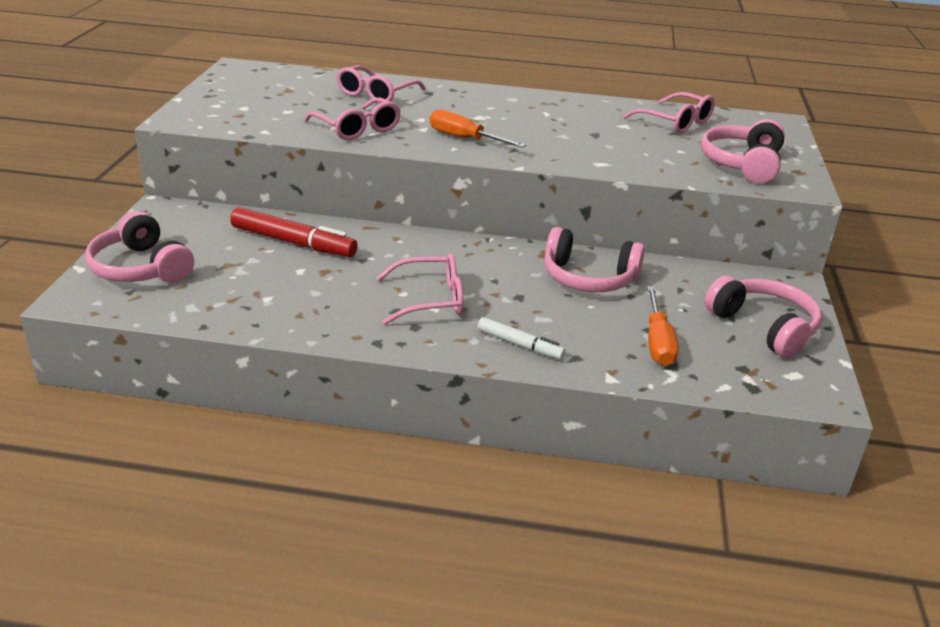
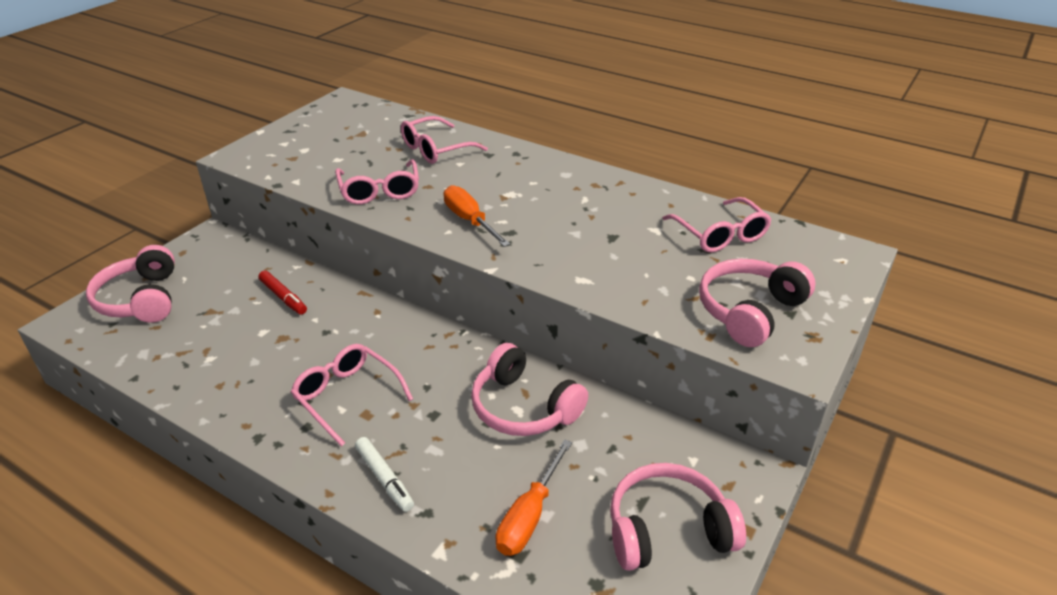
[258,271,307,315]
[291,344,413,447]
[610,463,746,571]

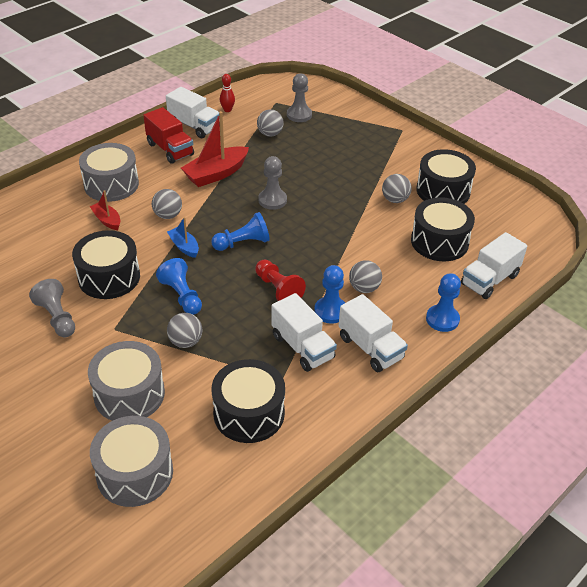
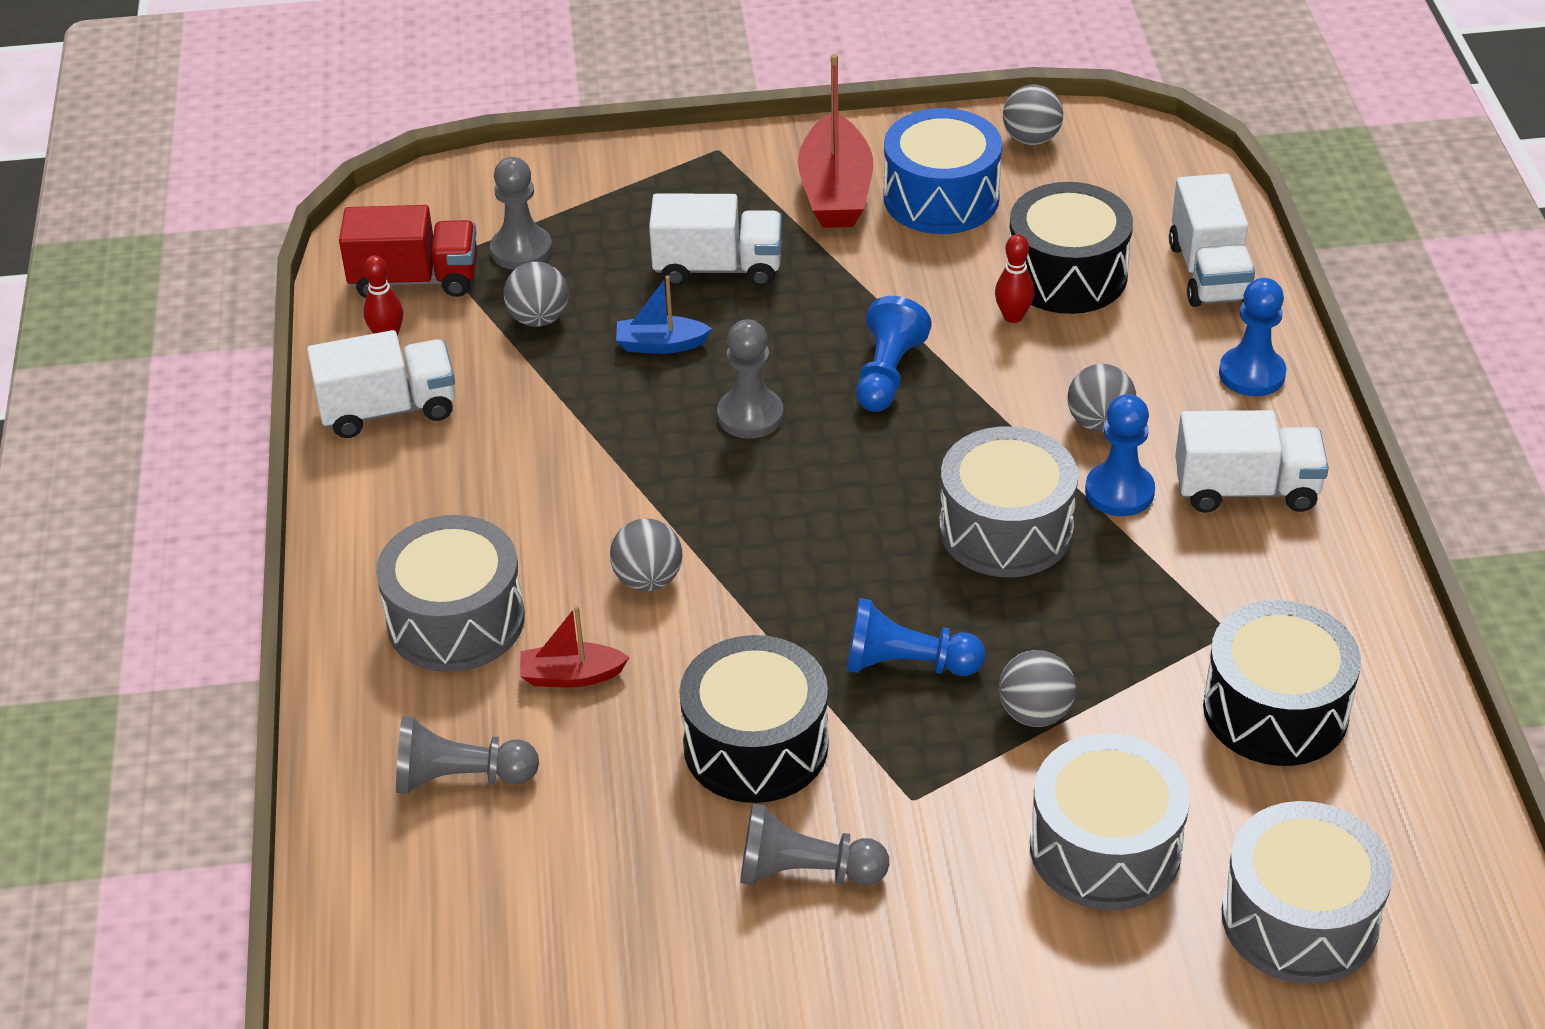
[339,205,477,298]
[798,54,873,228]
[883,108,1002,234]
[1003,85,1063,145]
[856,296,932,412]
[616,276,712,354]
[939,426,1078,577]
[649,193,782,287]
[995,234,1035,323]
[396,716,539,794]

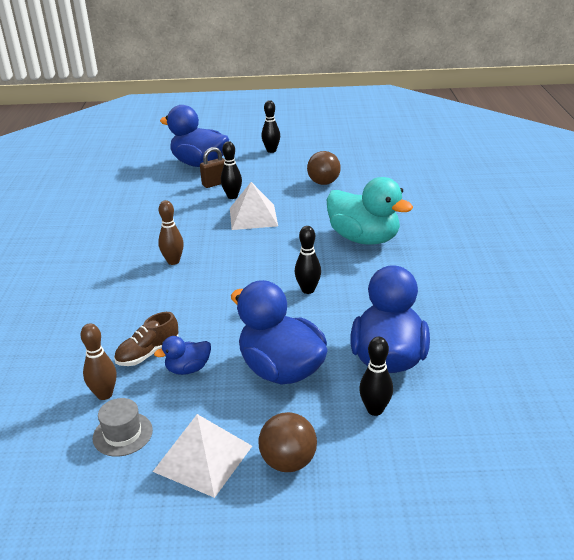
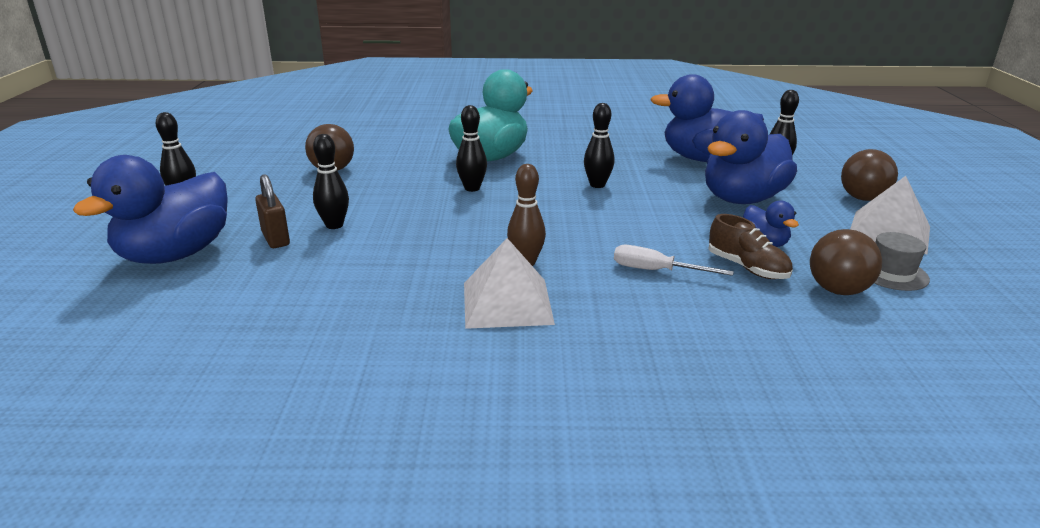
[464,238,555,329]
[810,229,882,295]
[456,105,487,192]
[614,245,734,276]

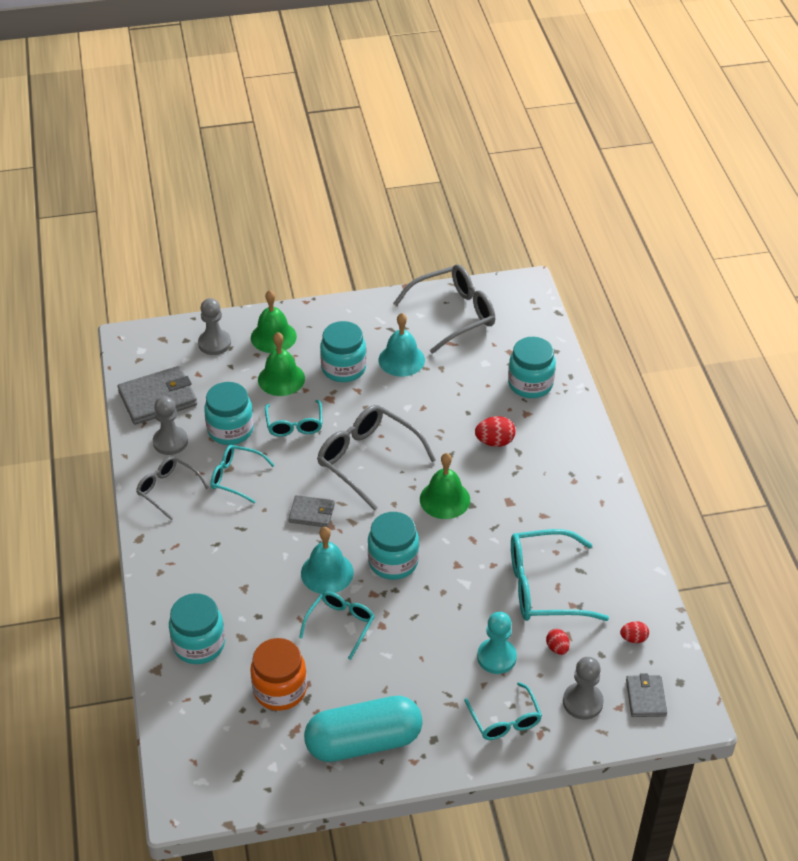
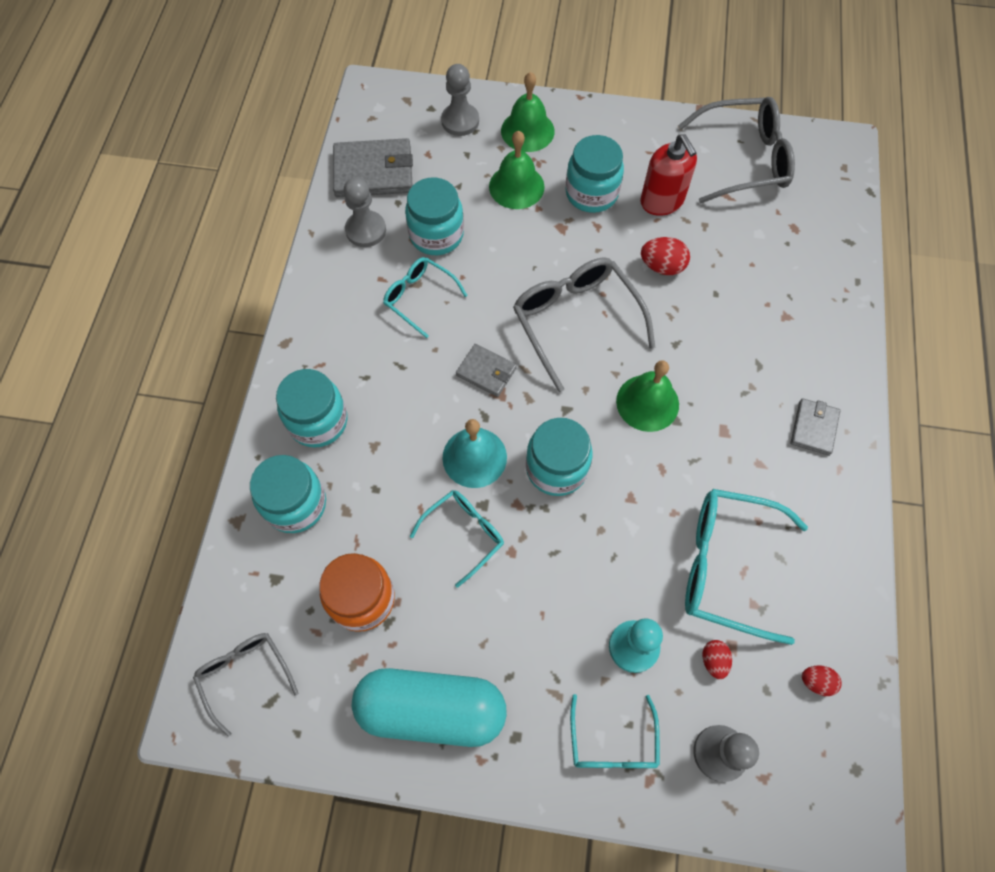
[640,134,697,216]
[276,369,348,448]
[265,400,323,437] (first image)
[641,237,690,275]
[193,633,298,737]
[790,398,841,456]

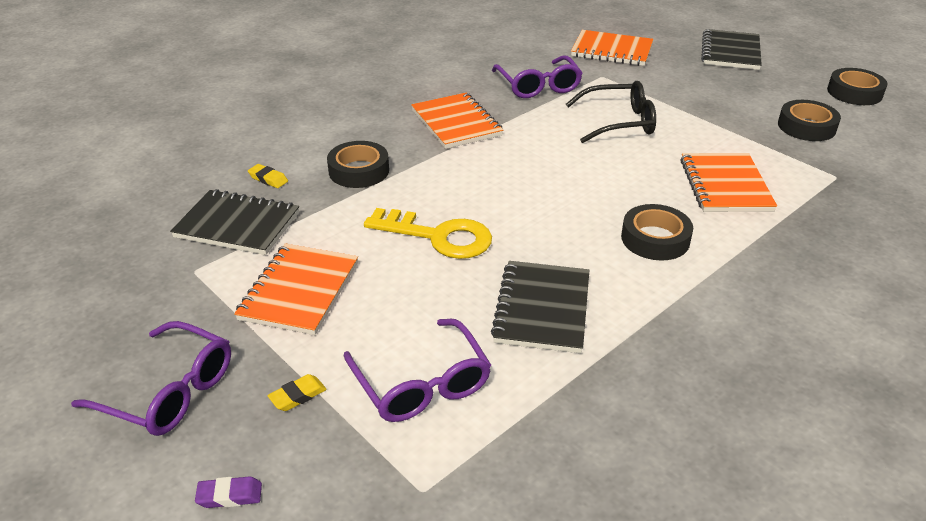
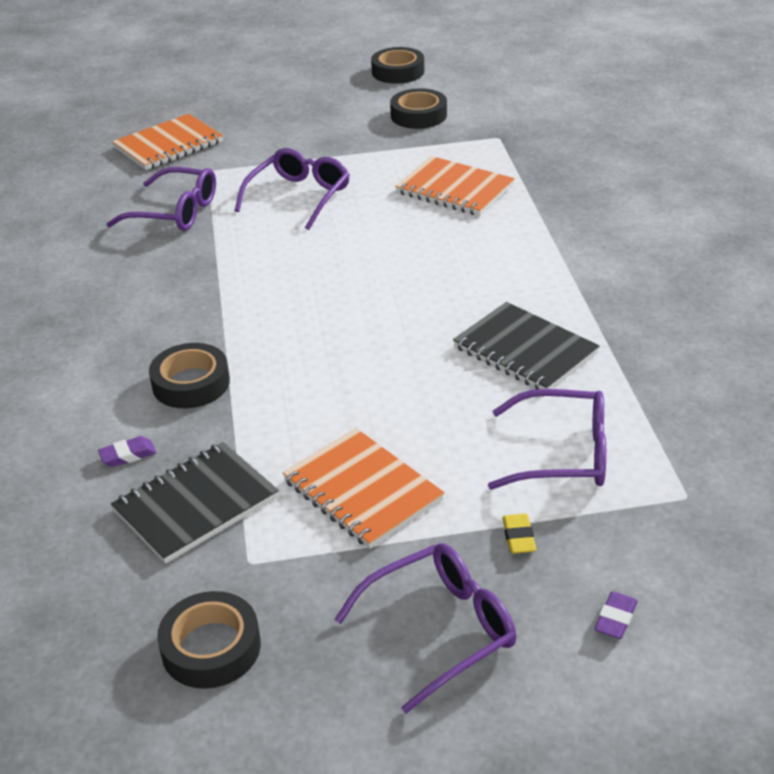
[701,29,762,70] (first image)
[234,148,350,230]
[411,92,504,149] (first image)
[98,436,157,467]
[157,591,261,689]
[364,208,492,259] (first image)

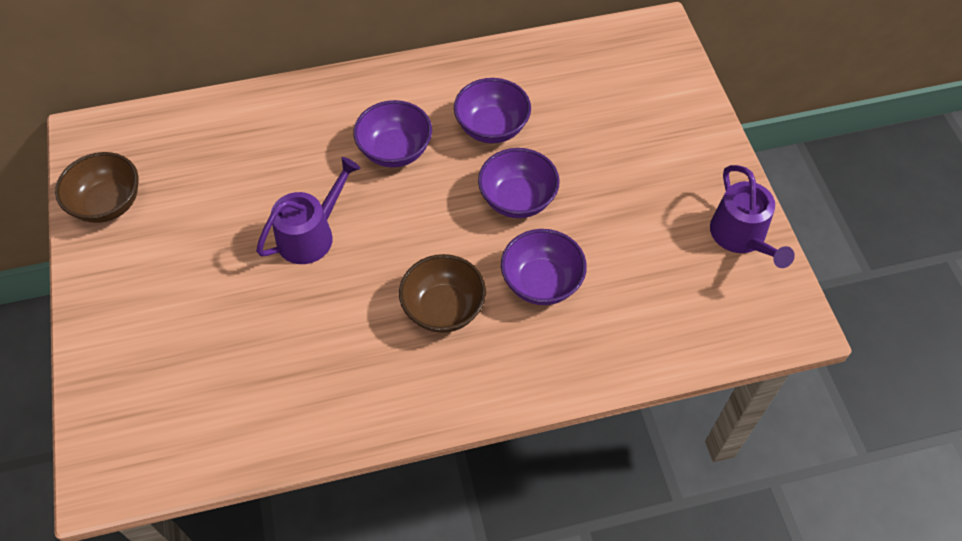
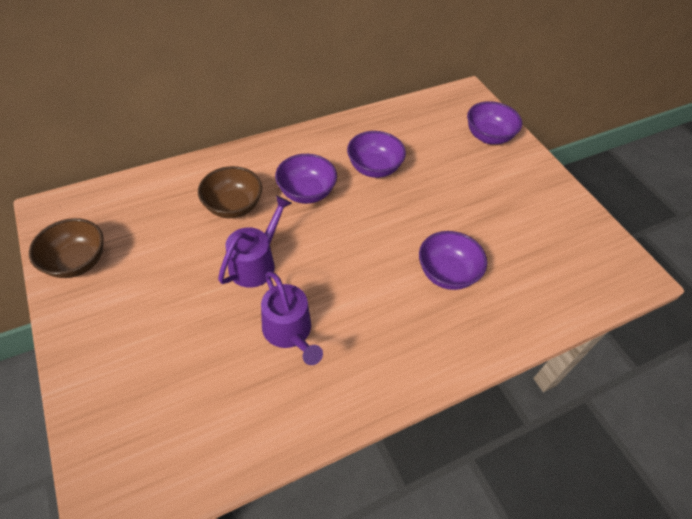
[467,101,522,144]
[261,271,323,365]
[198,166,262,218]

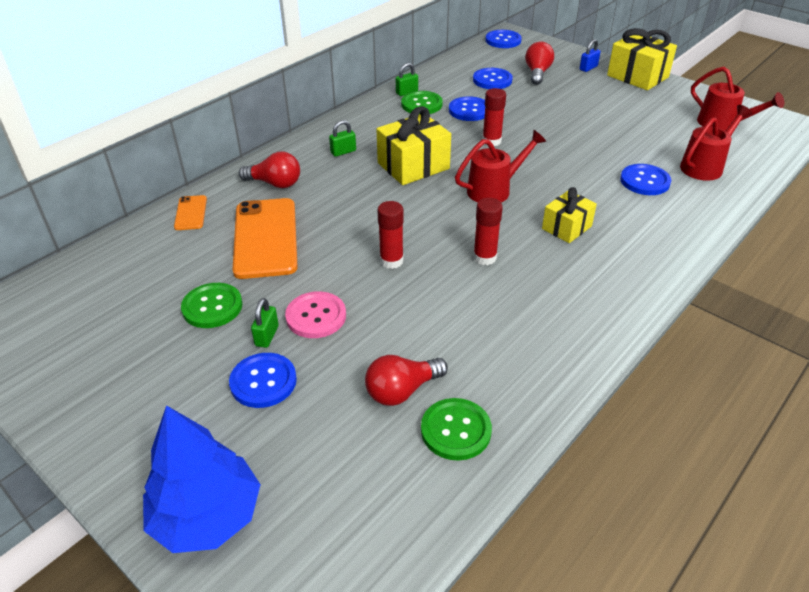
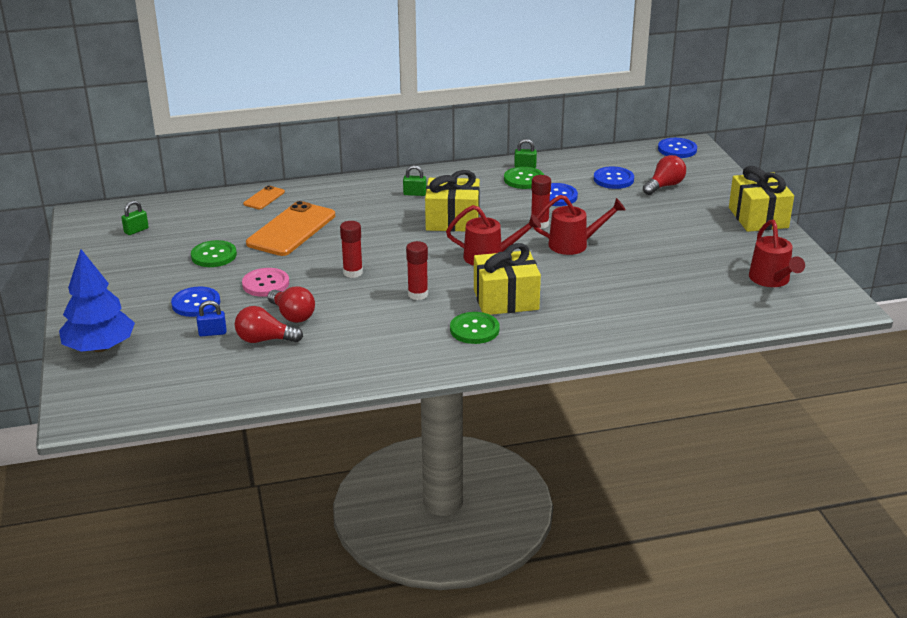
[197,300,226,336]
[533,195,626,255]
[268,286,315,323]
[620,164,671,195] (first image)
[474,243,541,315]
[121,200,149,235]
[450,312,499,344]

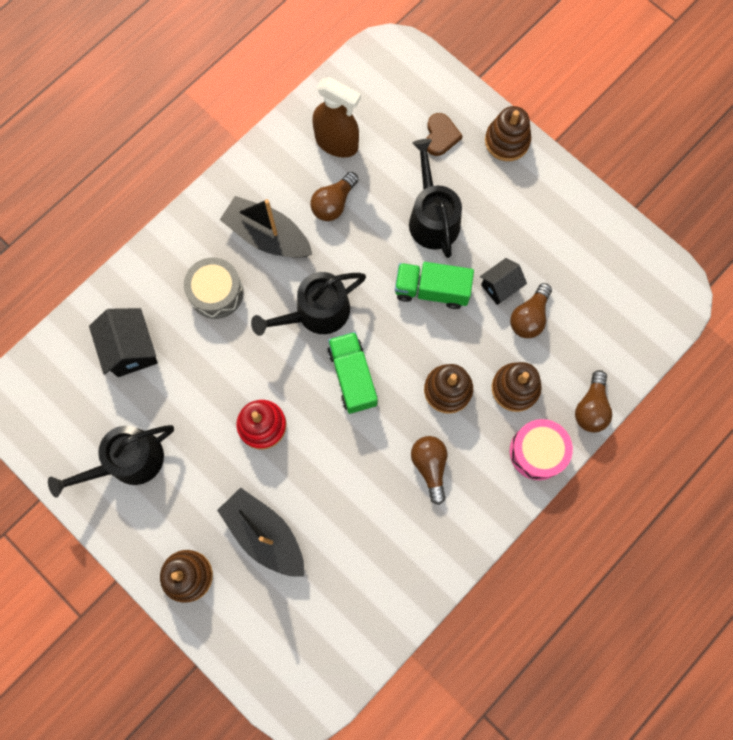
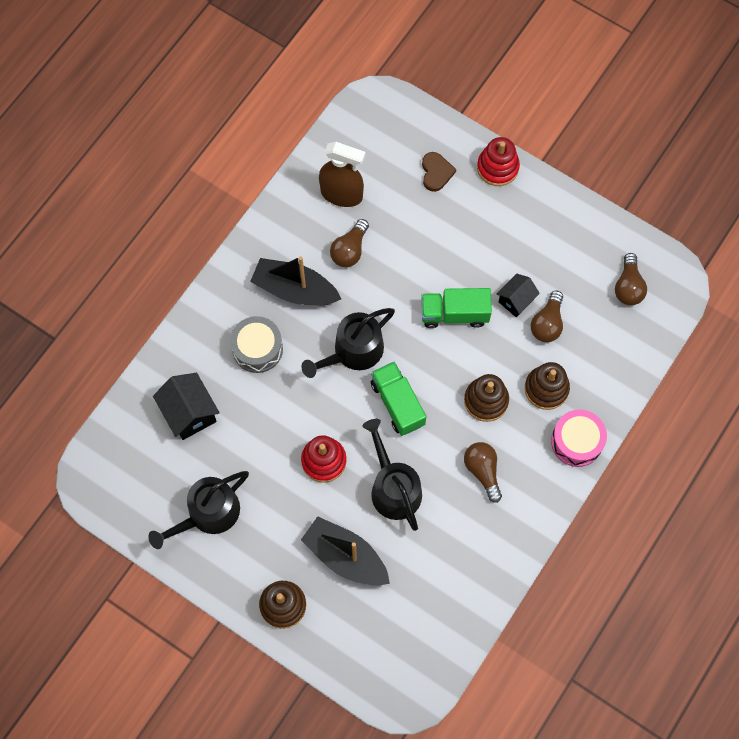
[477,137,520,186]
[362,419,422,531]
[615,253,647,306]

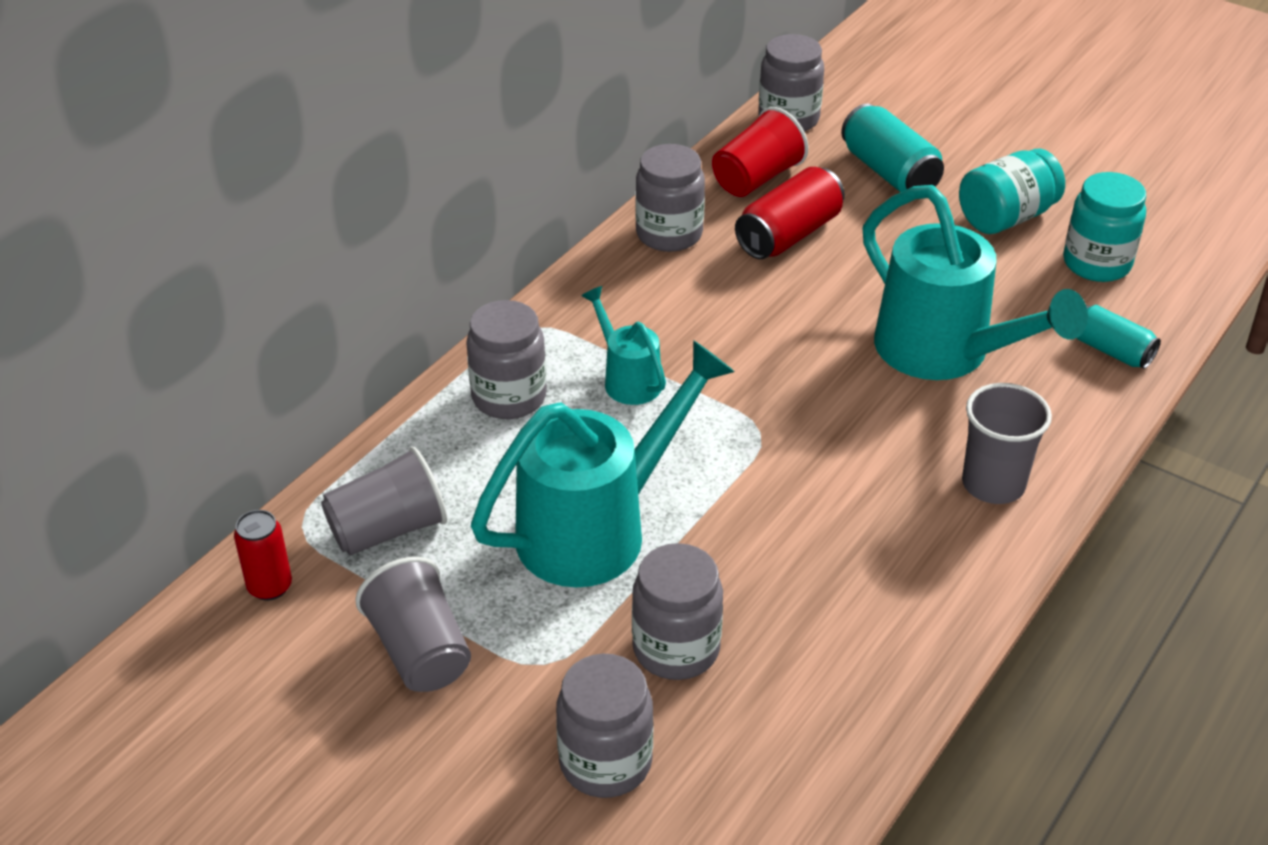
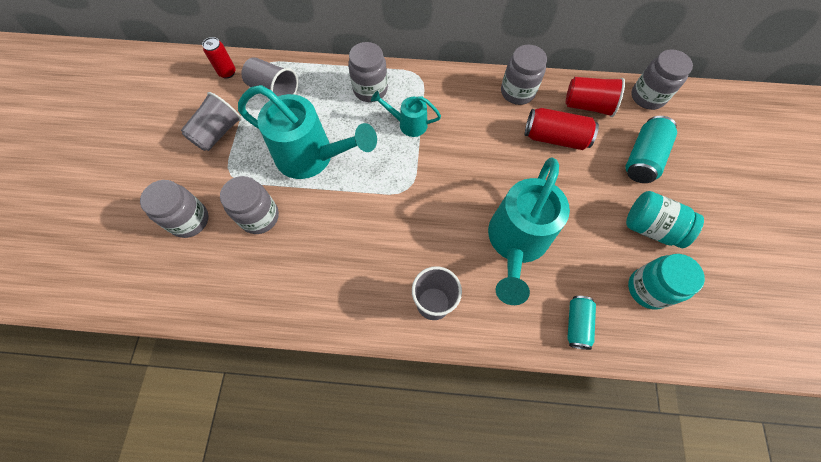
[371,91,441,137]

